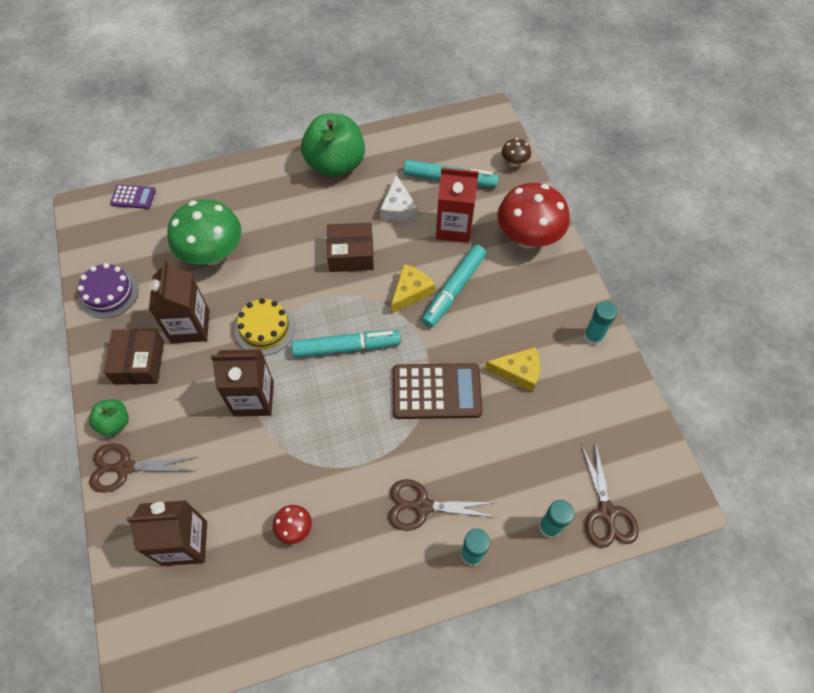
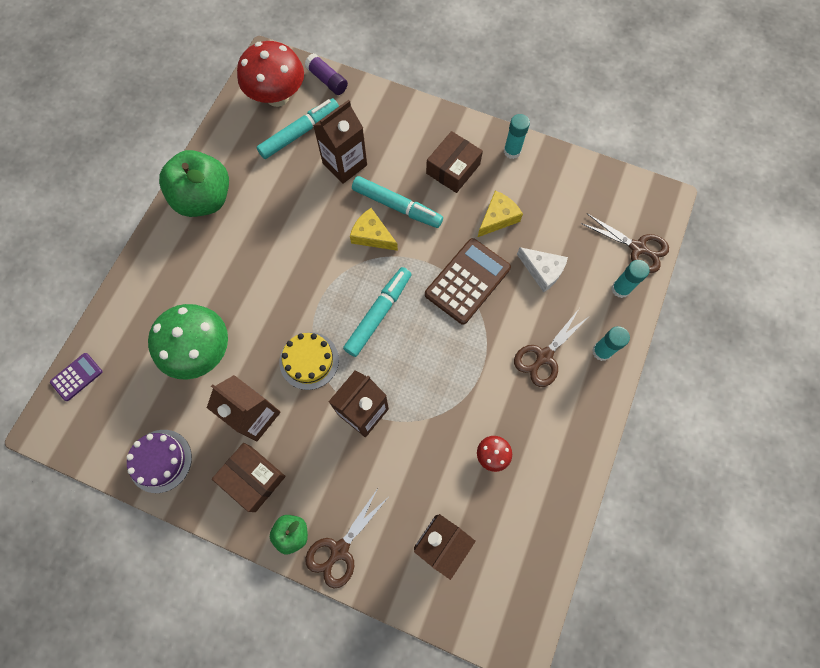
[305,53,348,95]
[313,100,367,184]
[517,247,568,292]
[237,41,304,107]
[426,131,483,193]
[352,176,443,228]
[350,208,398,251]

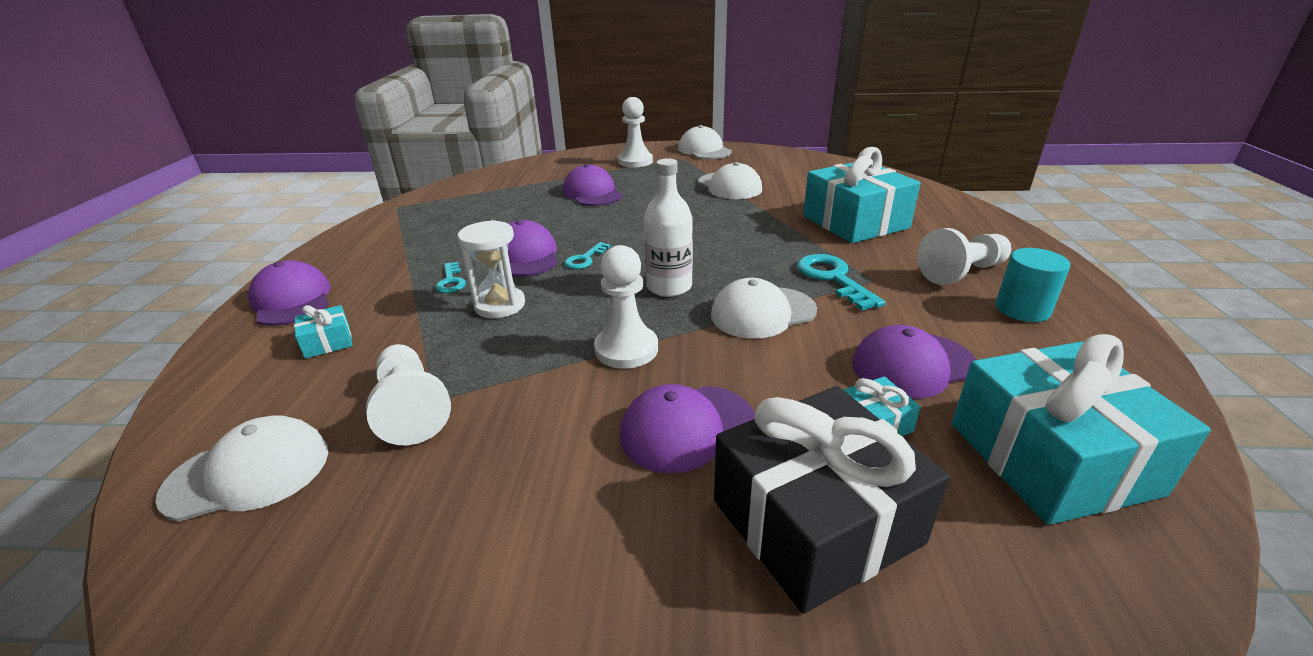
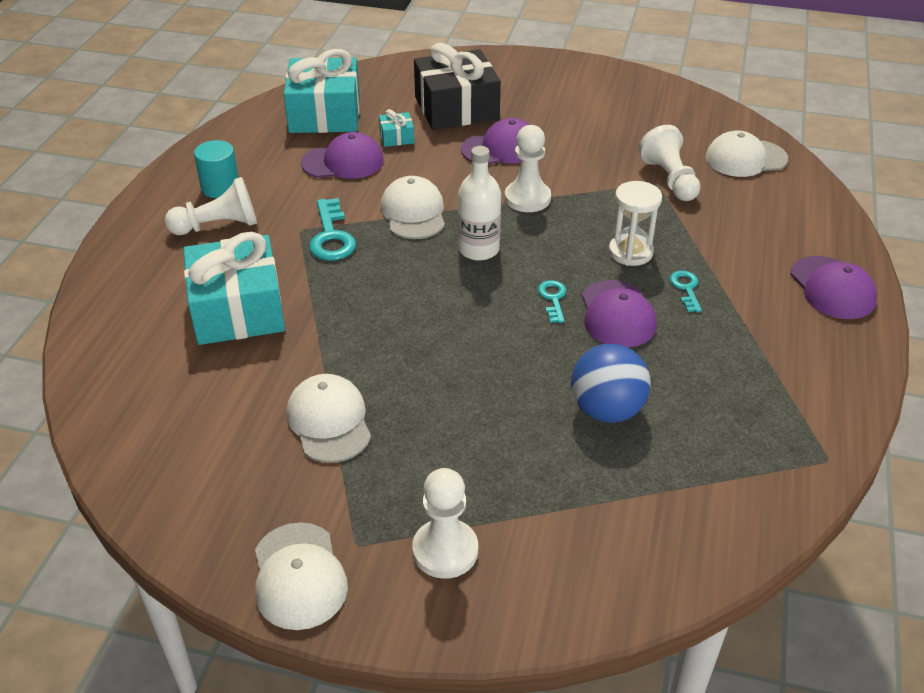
[562,164,623,206] (first image)
[538,280,567,323]
[381,176,445,239]
[294,305,352,359] (first image)
[571,344,651,423]

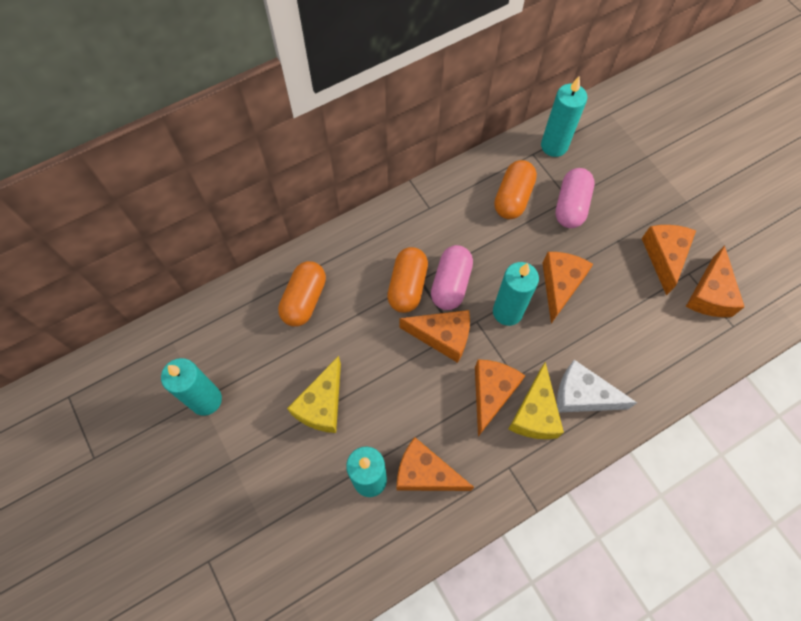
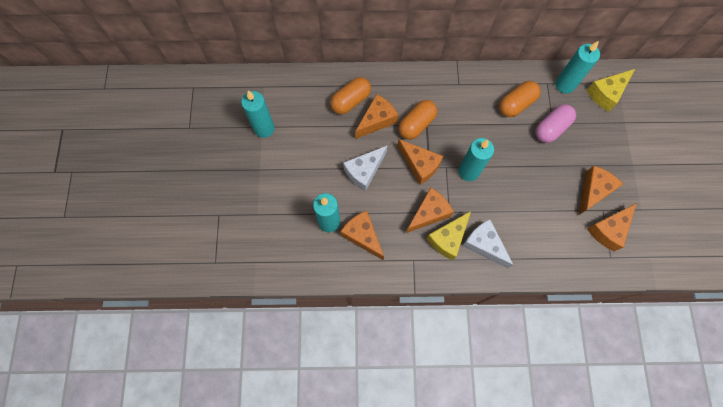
[431,245,473,310] (first image)
[355,94,398,139]
[587,69,635,112]
[343,145,388,191]

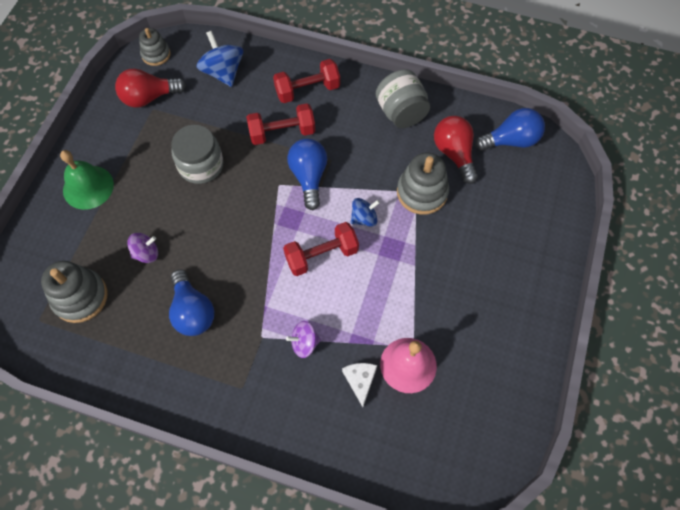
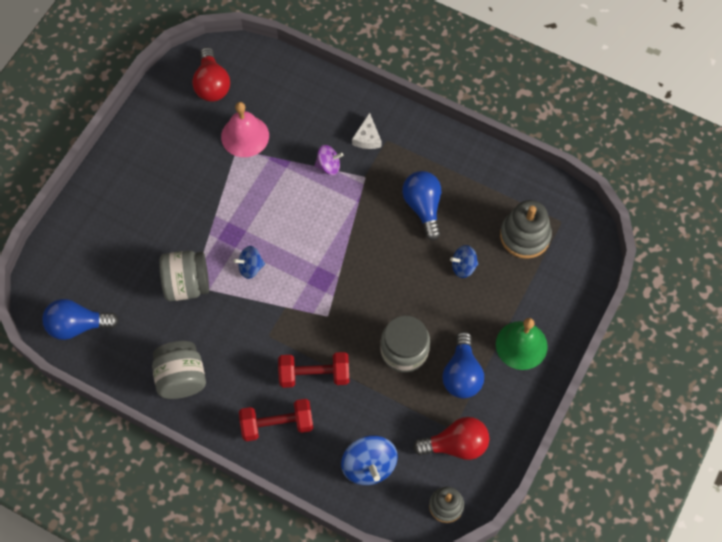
[192,47,230,102]
[442,331,484,398]
[159,251,209,301]
[283,222,359,276] (first image)
[450,245,478,278]
[352,113,381,149]

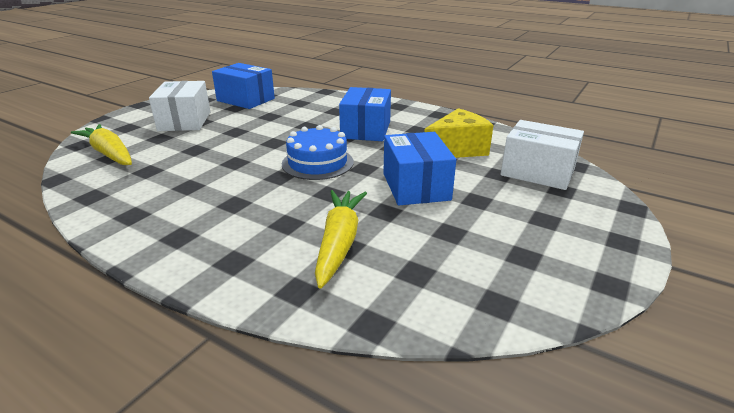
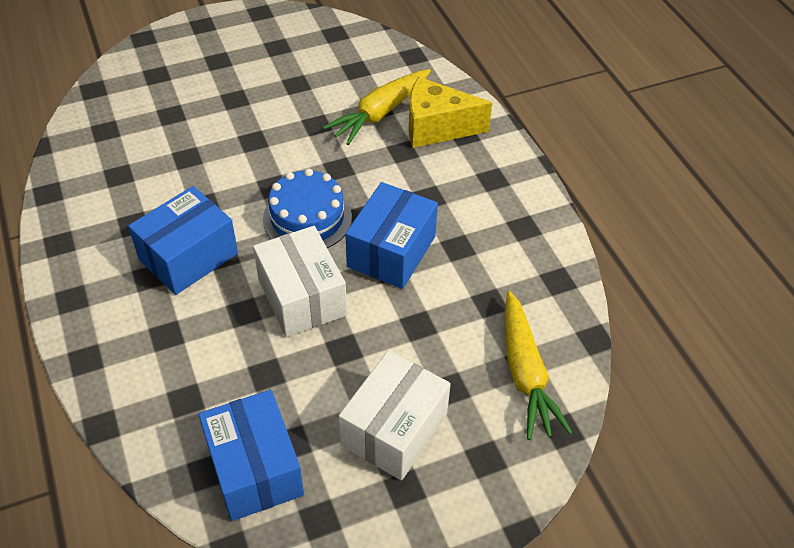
[409,77,492,148]
[253,226,347,337]
[345,182,438,289]

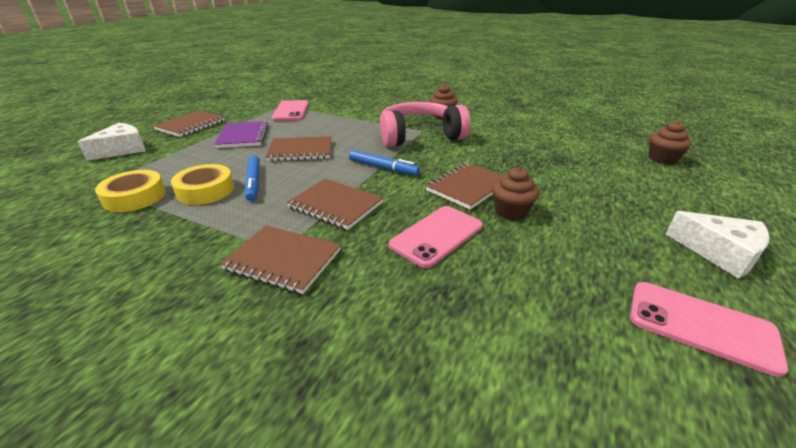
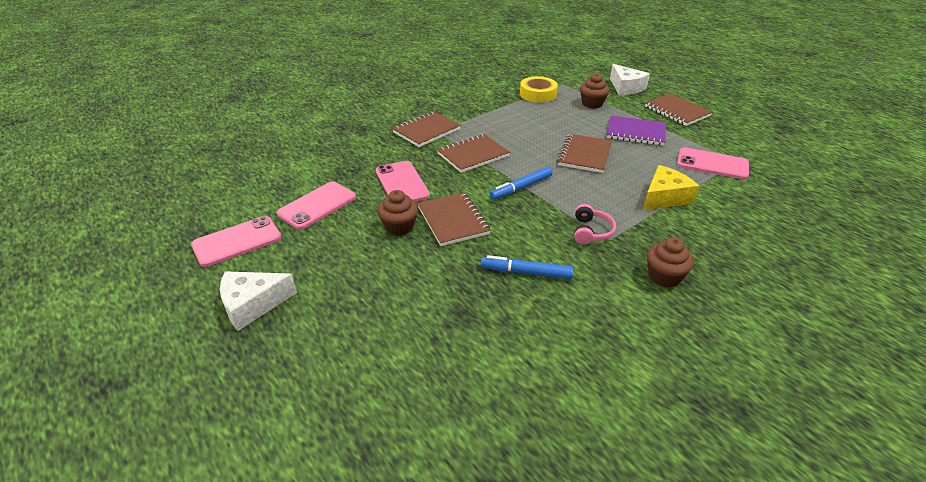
[574,204,616,244]
[580,73,610,108]
[480,255,574,279]
[171,164,234,205] (first image)
[643,165,699,210]
[276,181,356,230]

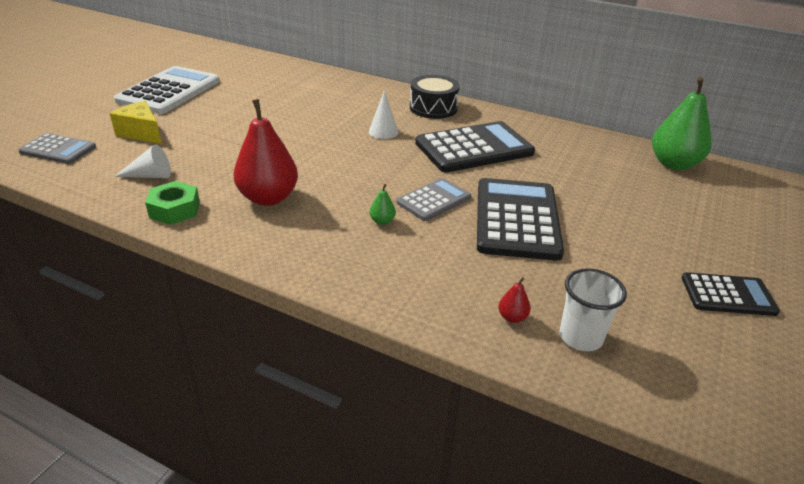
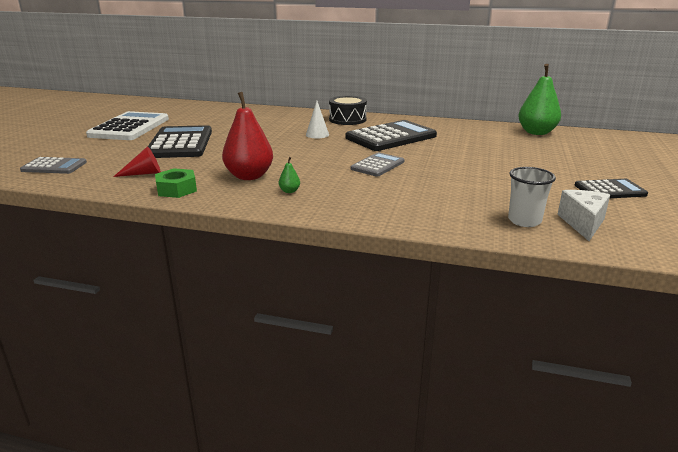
[110,101,162,144] (first image)
[113,146,161,177]
[148,125,212,158]
[279,157,300,193]
[498,277,531,323] (first image)
[557,190,610,241]

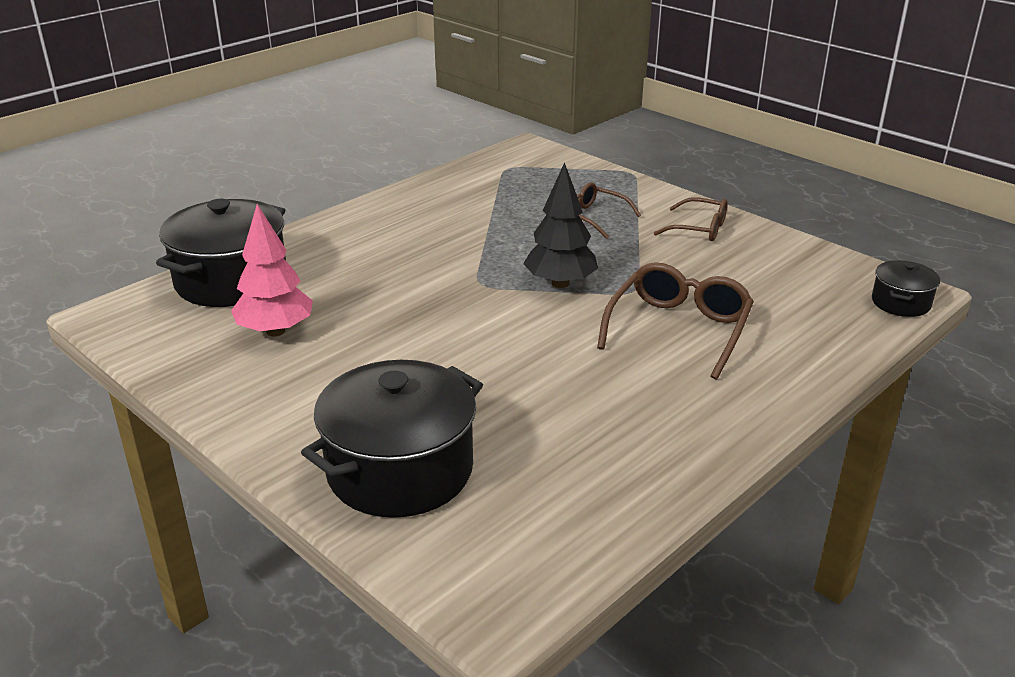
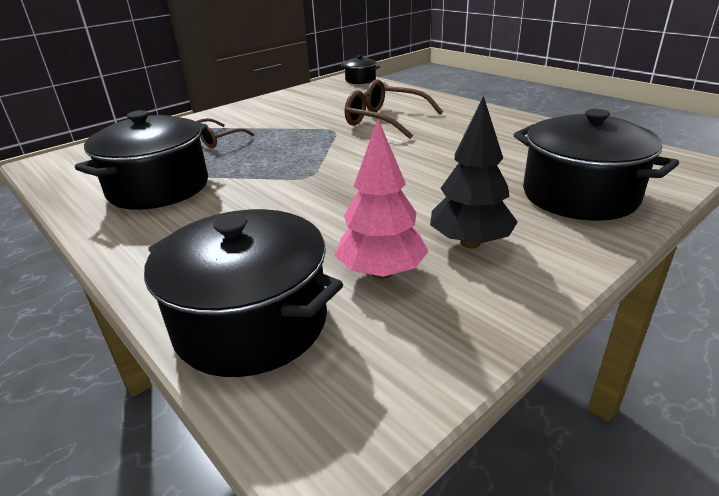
[430,96,518,249]
[654,197,727,241] (first image)
[75,110,208,210]

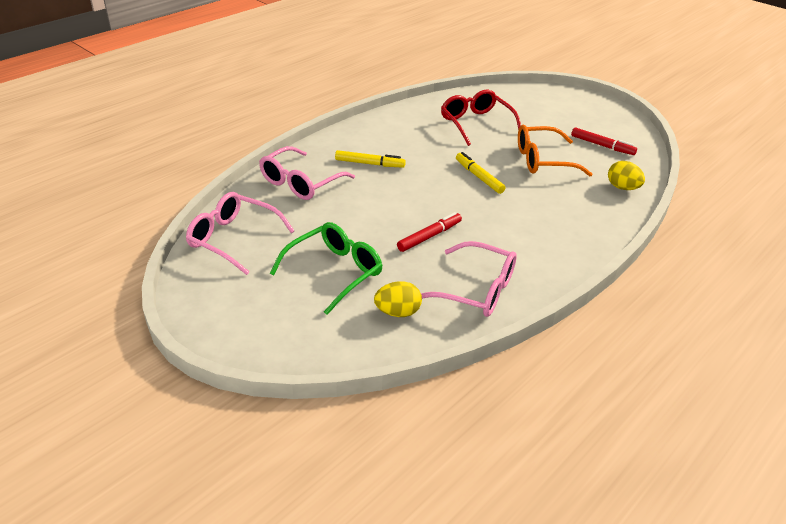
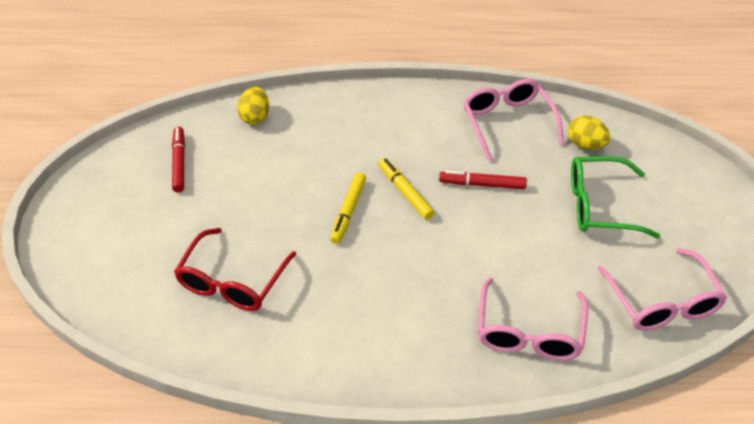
[518,125,592,176] (first image)
[478,278,588,361]
[378,158,434,219]

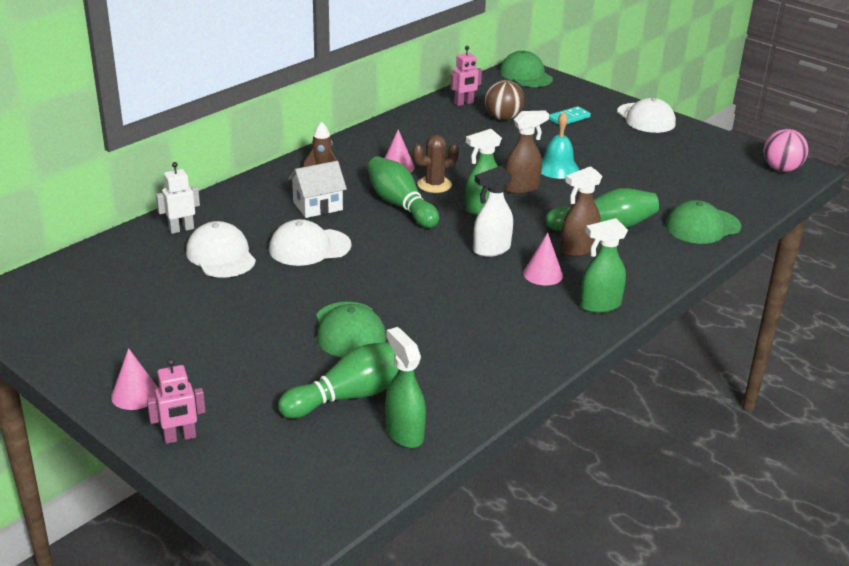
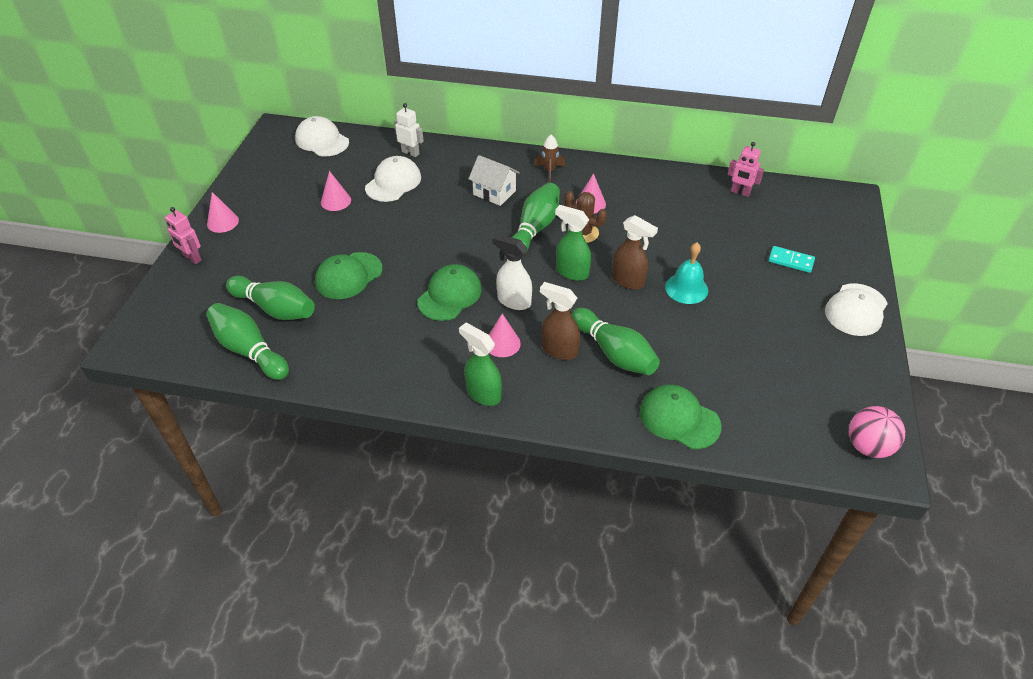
[417,264,482,321]
[485,80,524,120] (first image)
[295,116,349,157]
[206,303,289,380]
[321,171,351,211]

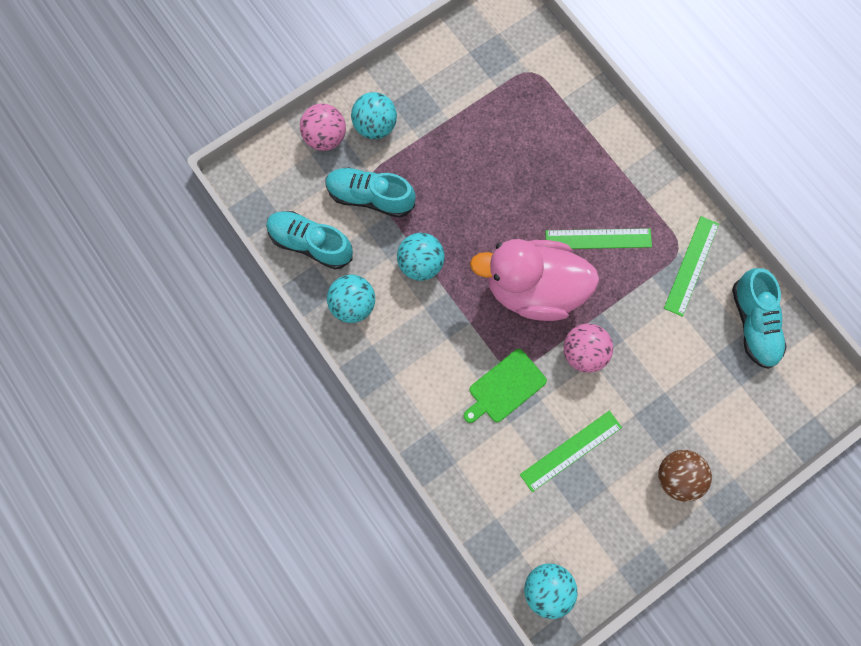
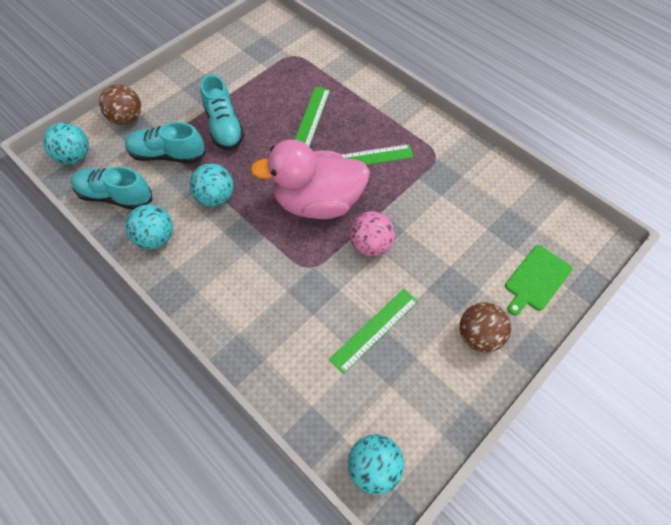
[43,123,89,164]
[99,84,141,125]
[295,87,330,147]
[201,74,244,150]
[505,245,572,315]

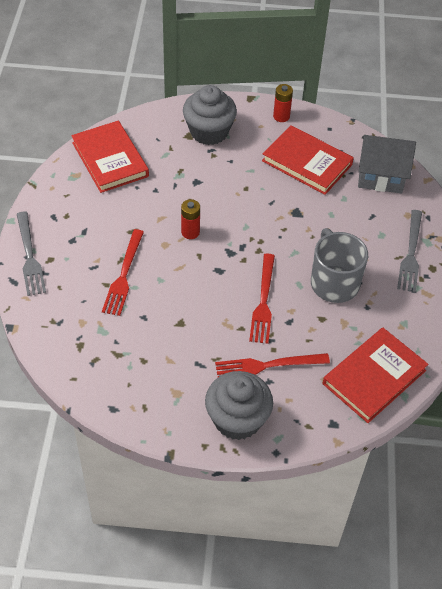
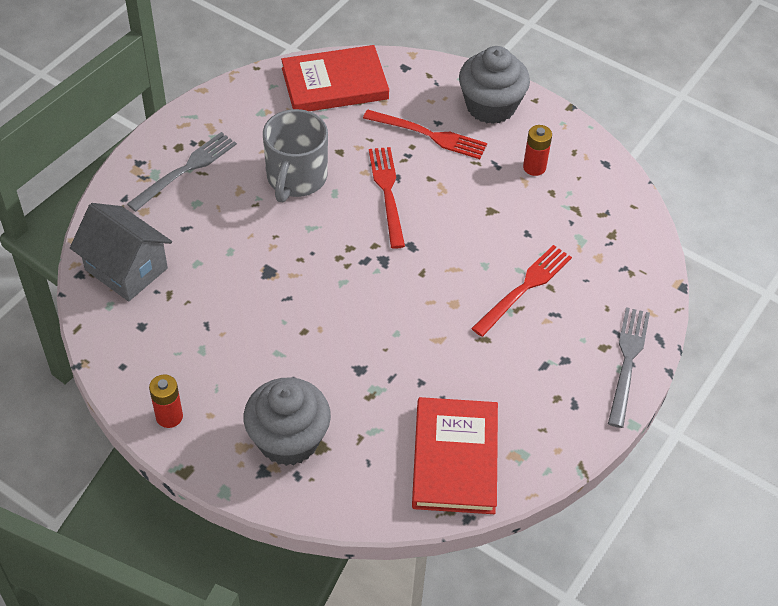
[262,125,354,195] (first image)
[523,125,552,176]
[369,147,405,249]

